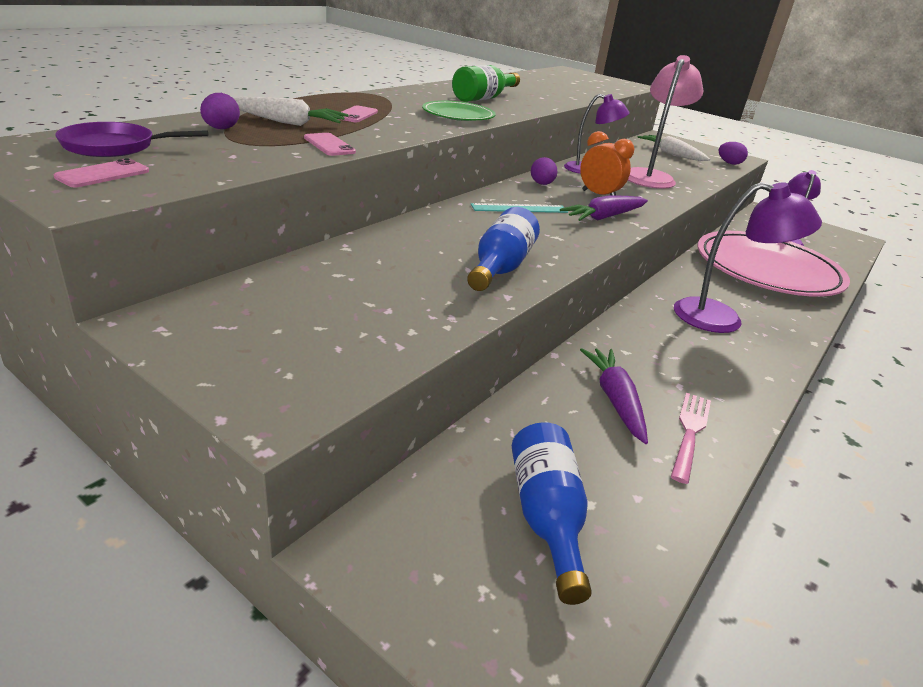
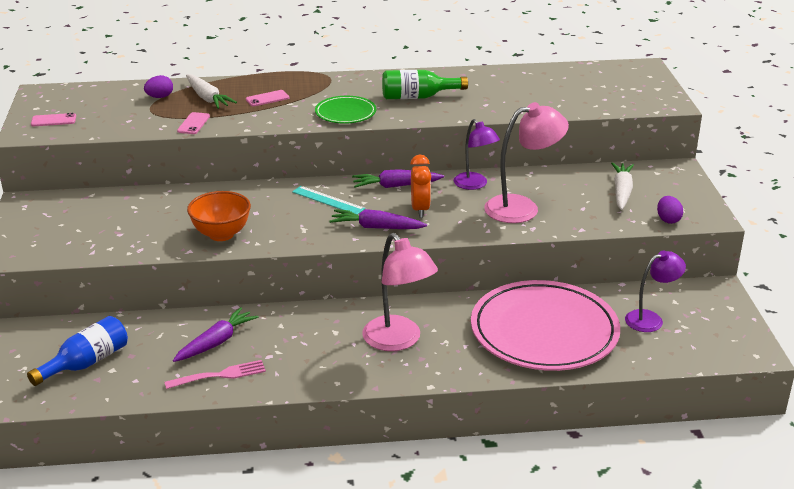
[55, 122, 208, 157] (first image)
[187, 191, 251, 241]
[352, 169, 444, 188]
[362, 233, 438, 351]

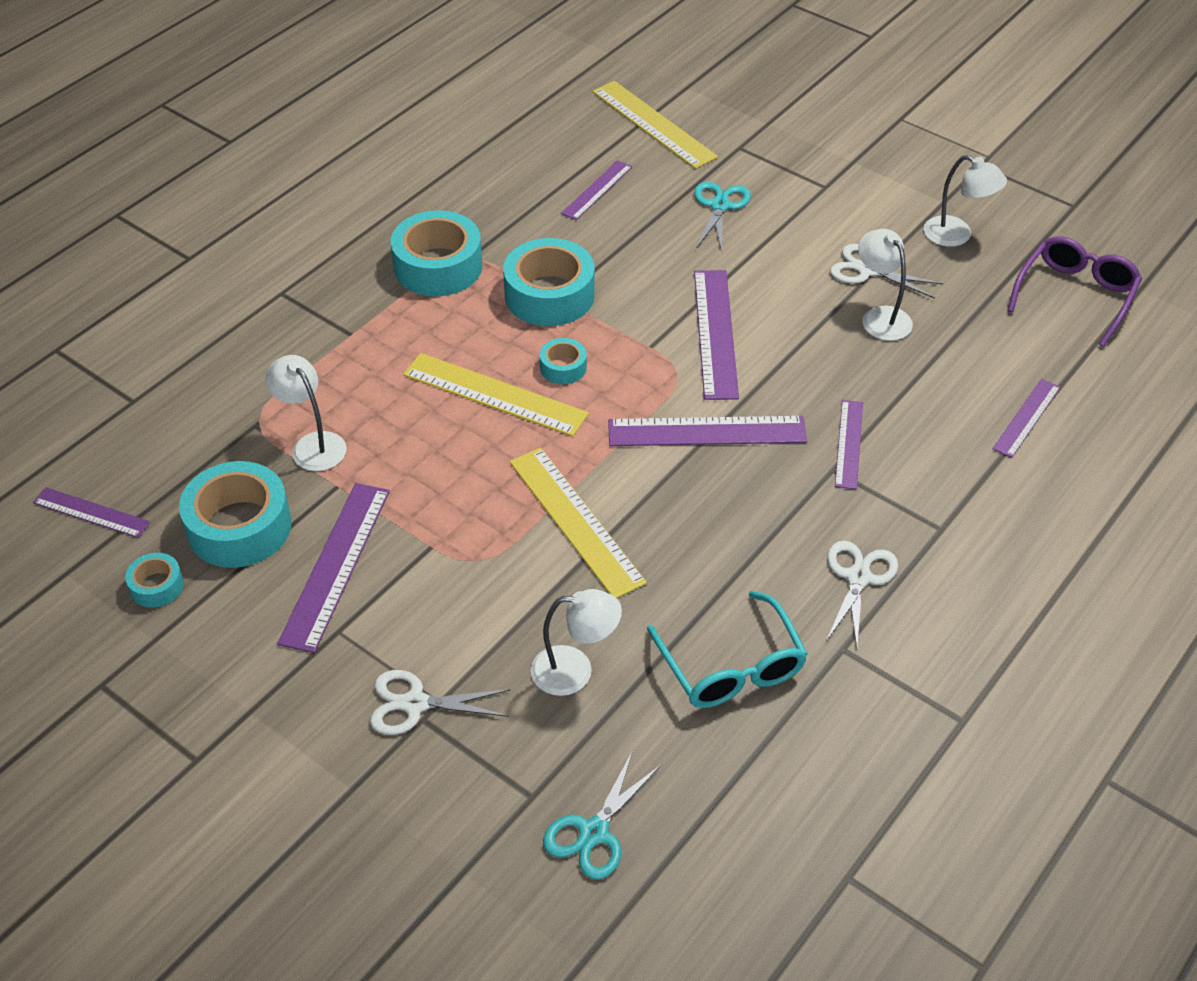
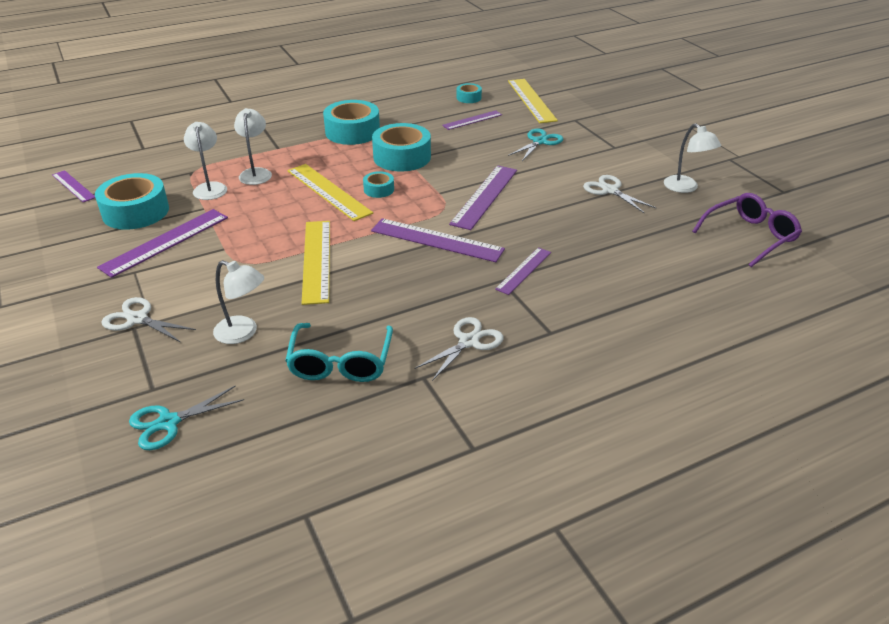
[457, 83, 482, 103]
[234, 108, 272, 185]
[992, 379, 1060, 458] (first image)

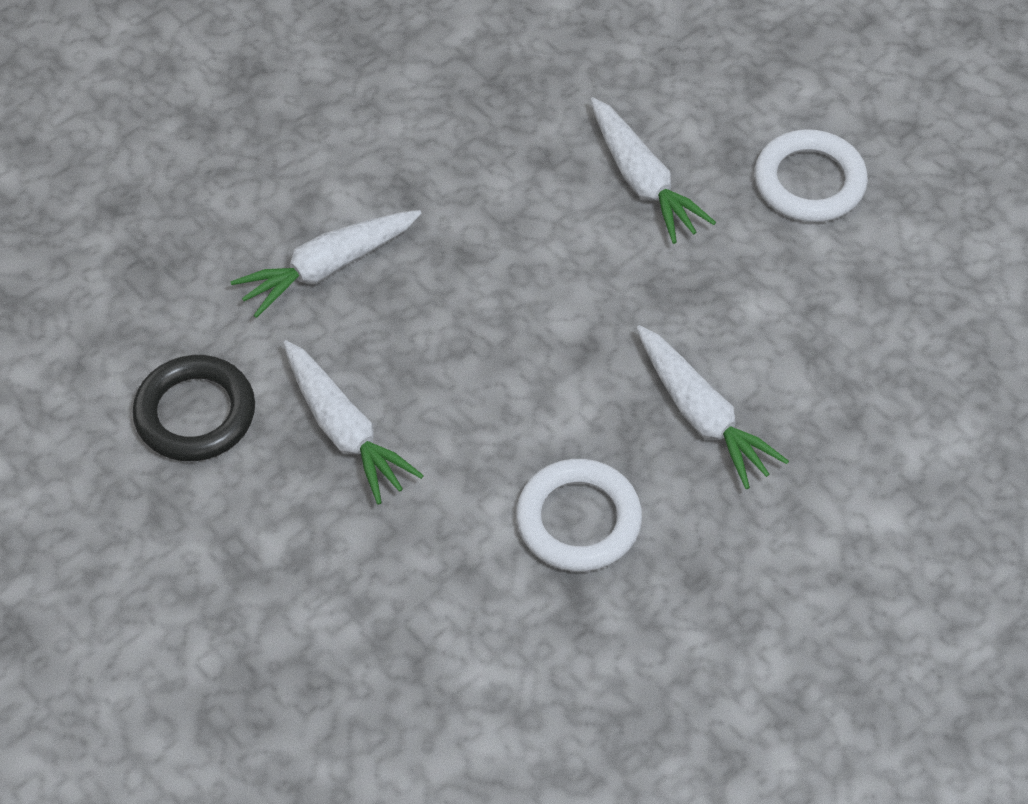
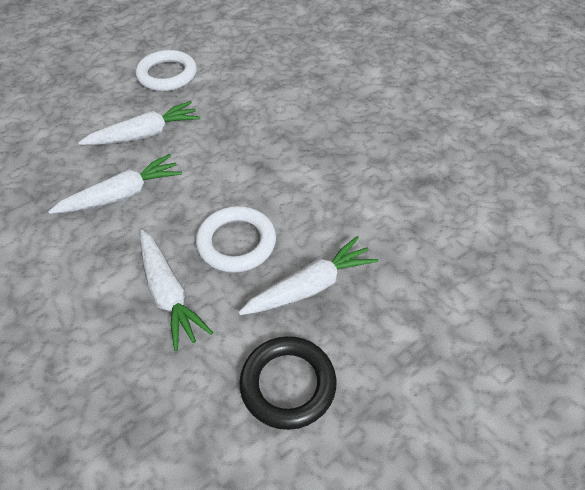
[196, 206, 276, 273]
[48, 154, 182, 214]

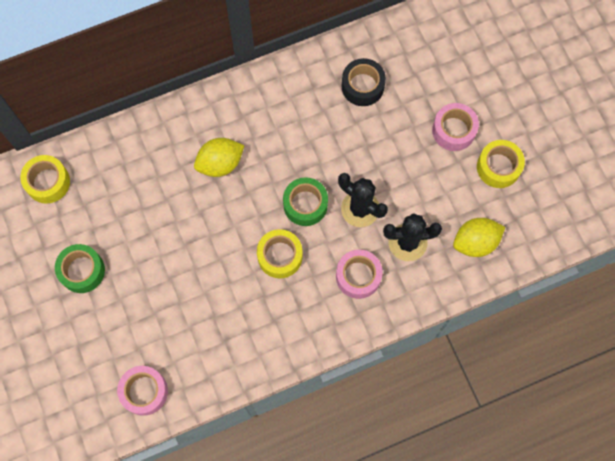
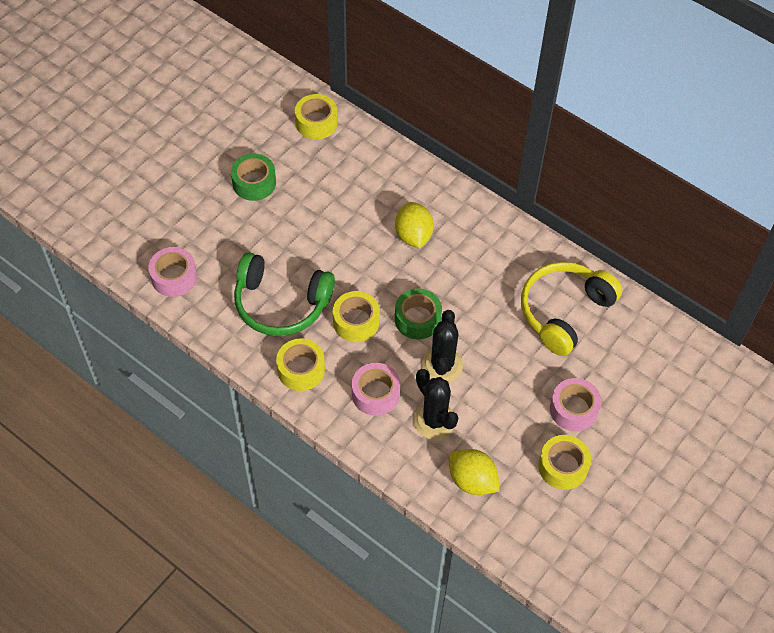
[395, 202, 434, 248]
[521, 262, 622, 356]
[234, 252, 335, 336]
[276, 338, 325, 391]

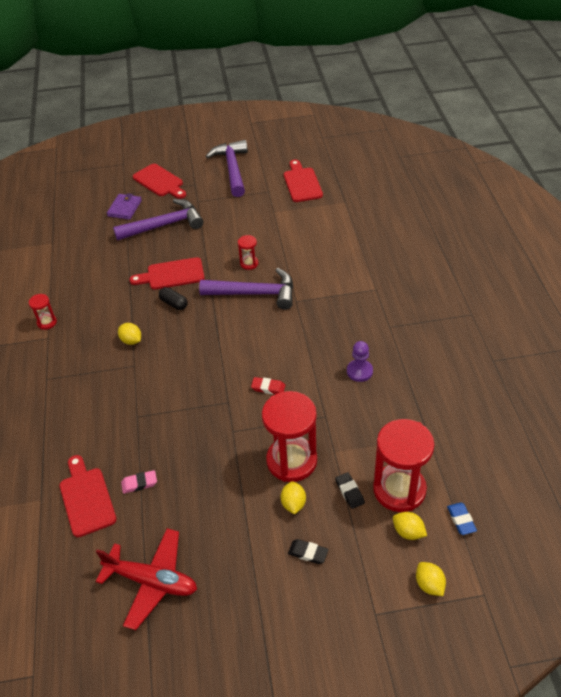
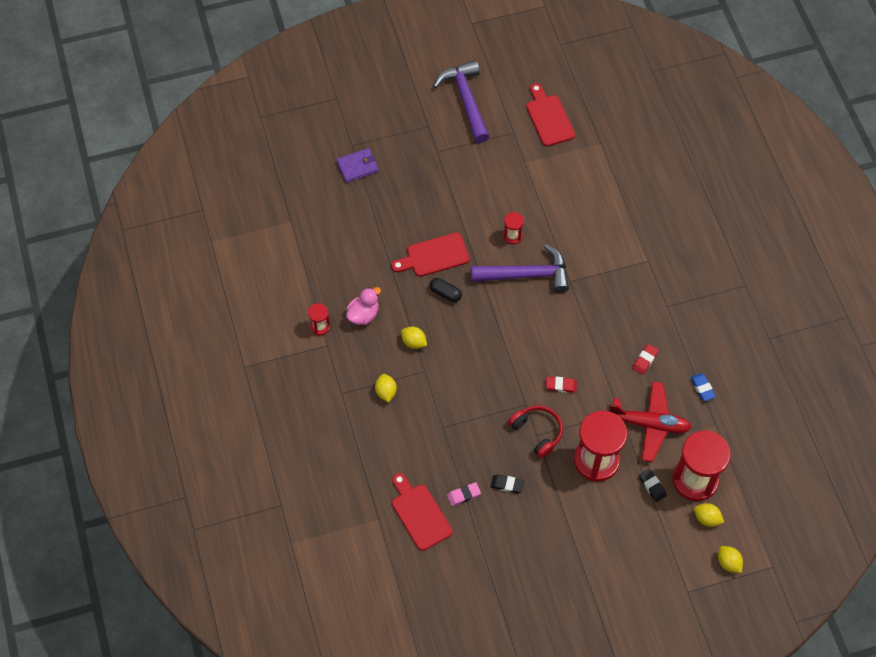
[609, 381, 692, 462]
[336, 148, 379, 183]
[113, 199, 203, 241] (first image)
[133, 164, 186, 199] (first image)
[375, 374, 397, 402]
[491, 474, 524, 493]
[632, 344, 659, 375]
[690, 373, 716, 401]
[346, 287, 381, 325]
[508, 405, 563, 458]

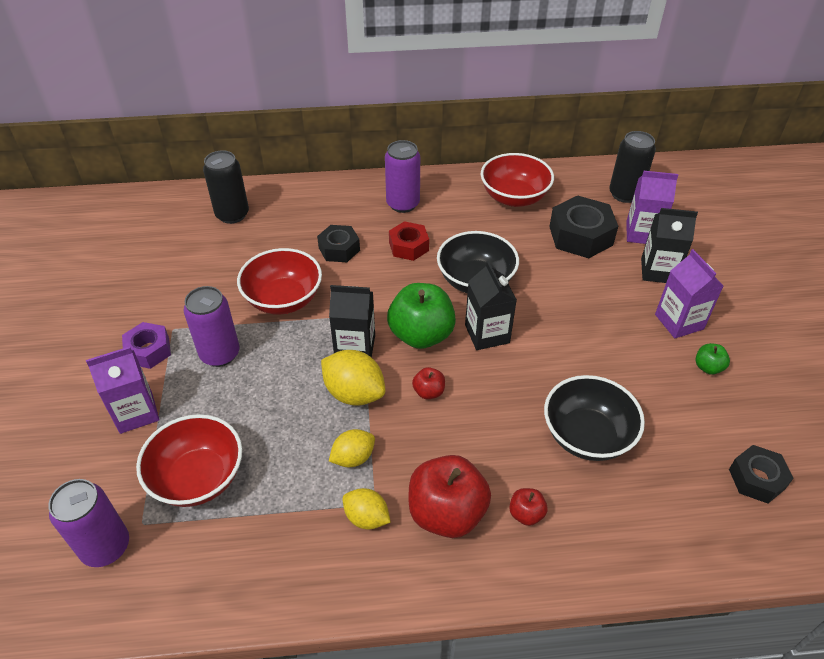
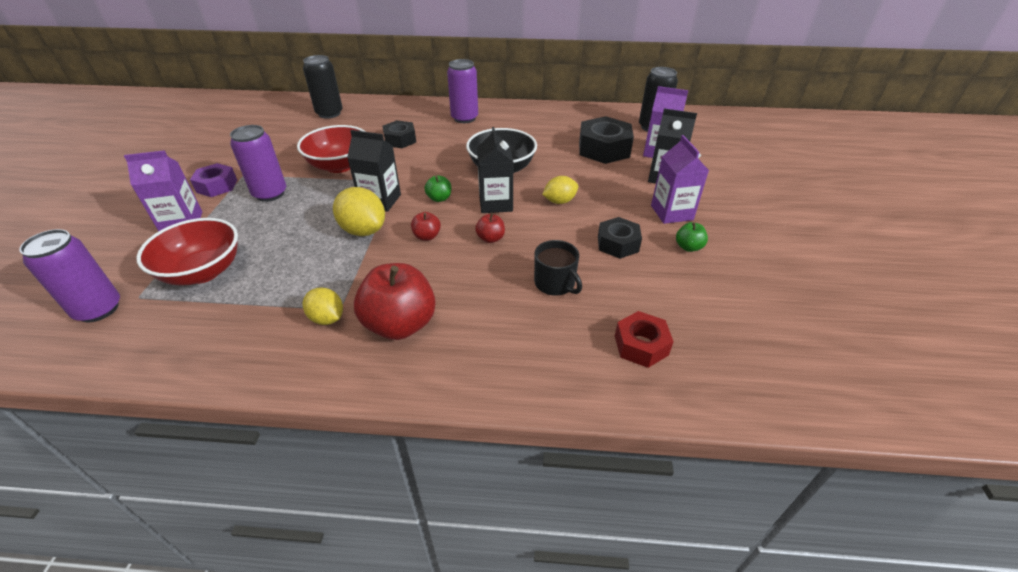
[542, 176, 578, 204]
[425, 175, 451, 202]
[615, 311, 674, 368]
[481, 153, 554, 207] (first image)
[475, 213, 505, 243]
[534, 240, 582, 296]
[598, 217, 642, 259]

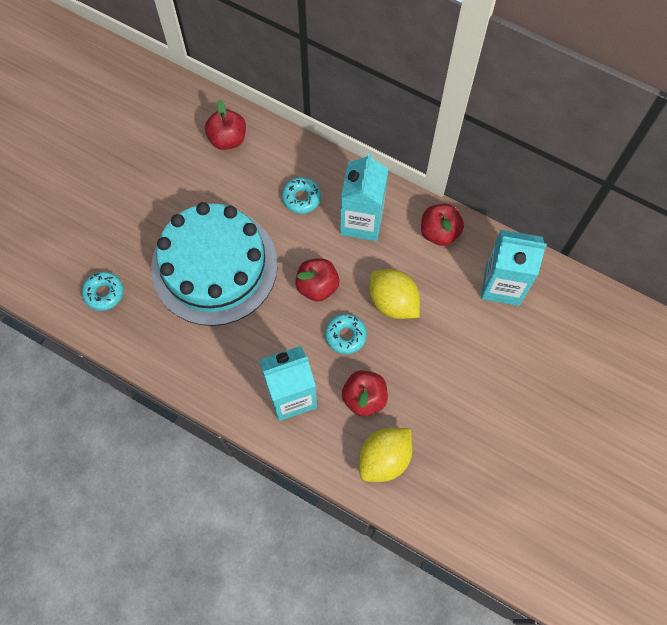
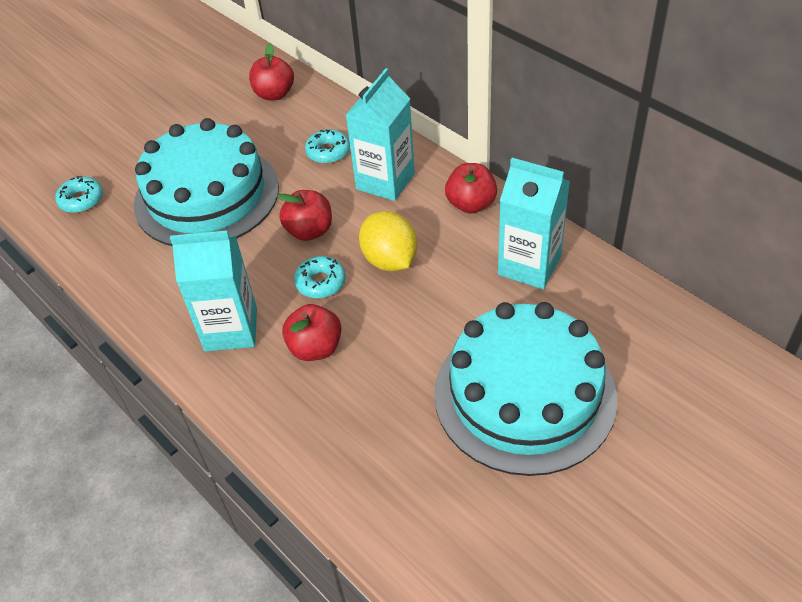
[359, 428, 412, 482] (first image)
[434, 302, 617, 476]

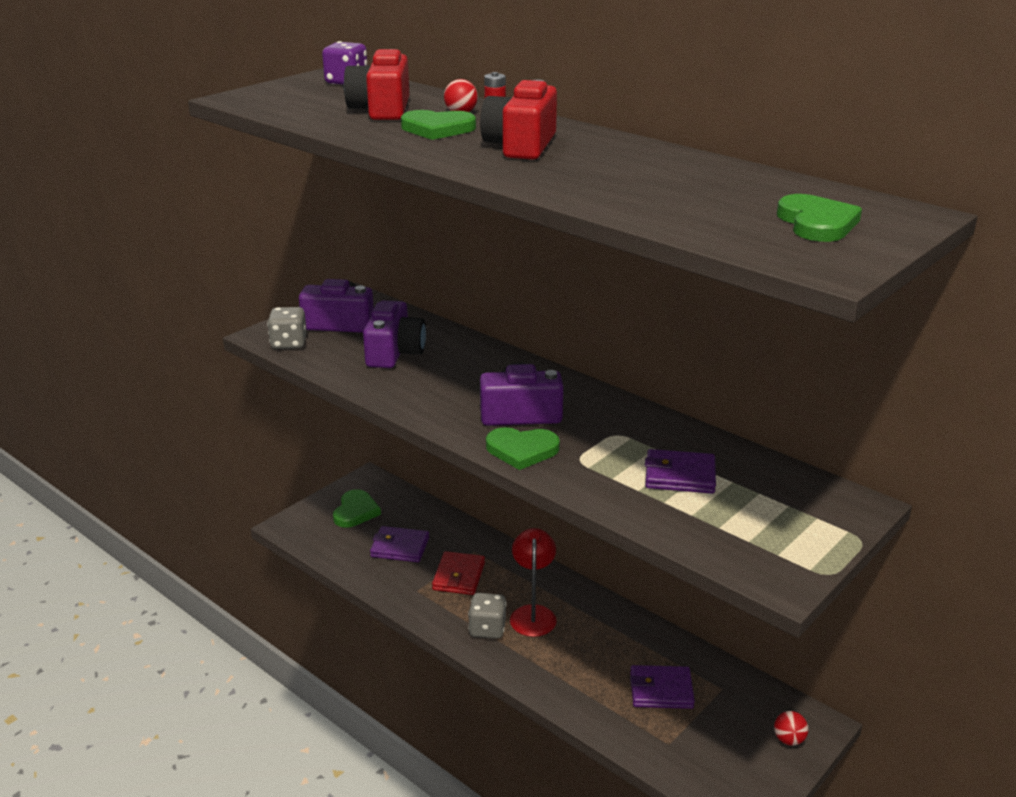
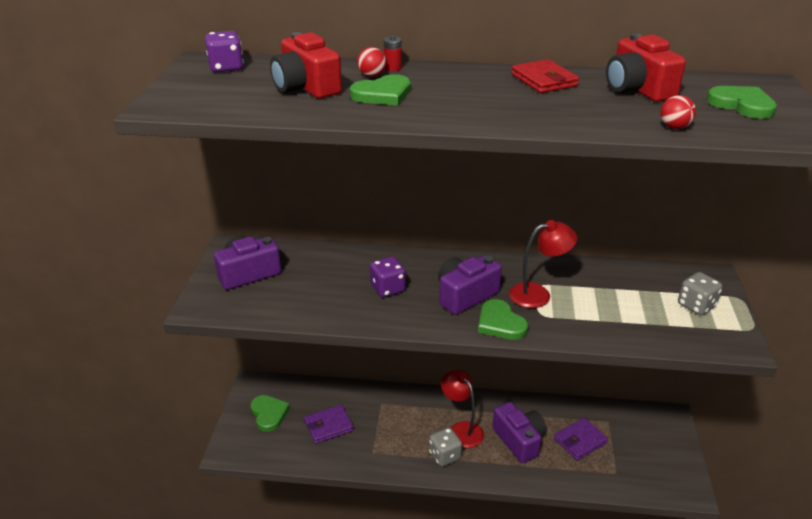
[678, 272, 722, 315]
[492, 402, 546, 463]
[511, 59, 579, 93]
[606, 33, 686, 102]
[478, 299, 528, 340]
[645, 449, 716, 494] (first image)
[661, 95, 696, 129]
[370, 256, 406, 297]
[509, 220, 577, 308]

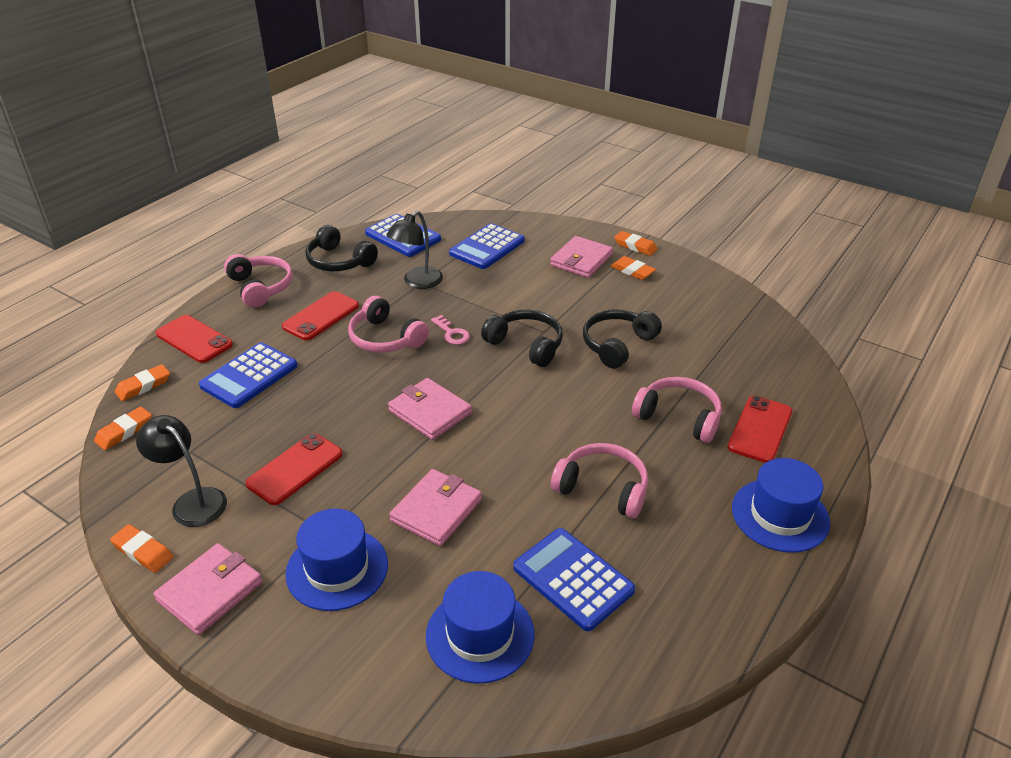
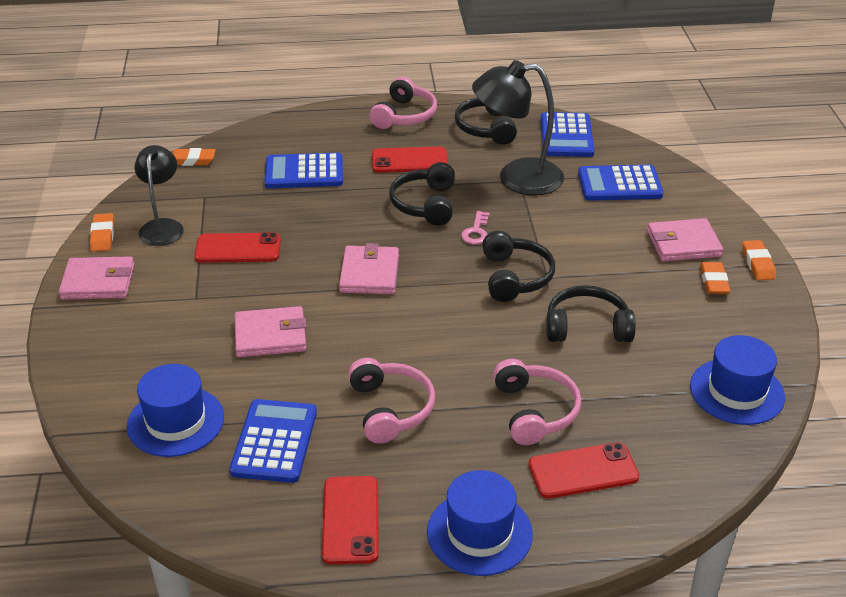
[115, 364, 170, 401] (first image)
[322, 476, 379, 565]
[690, 335, 785, 425]
[389, 162, 455, 226]
[472, 60, 564, 195]

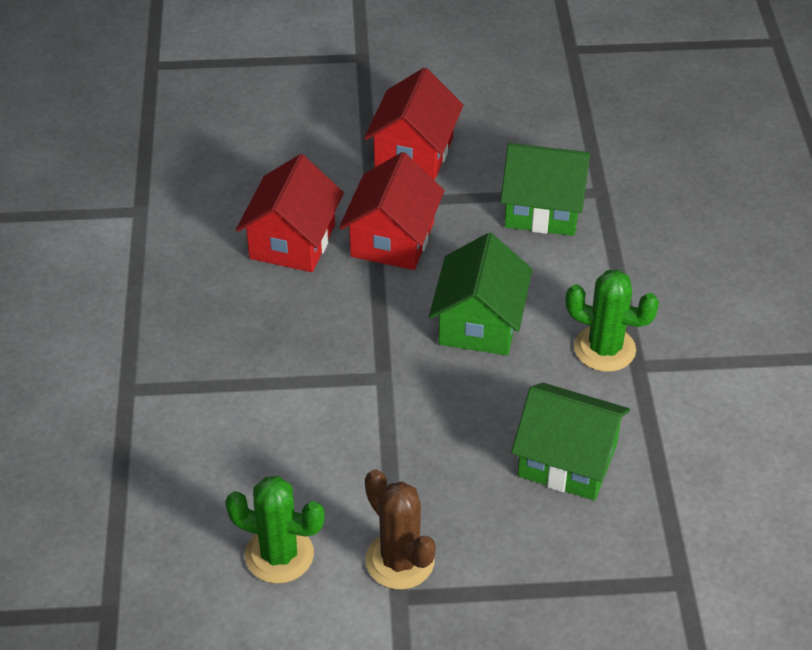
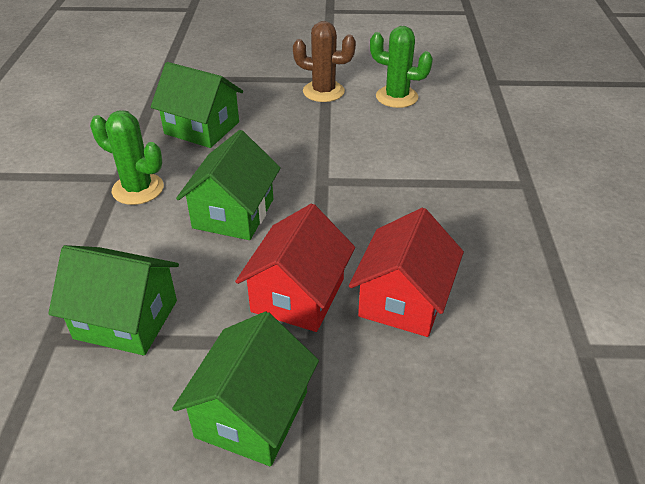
[172, 312, 319, 466]
[293, 21, 356, 102]

